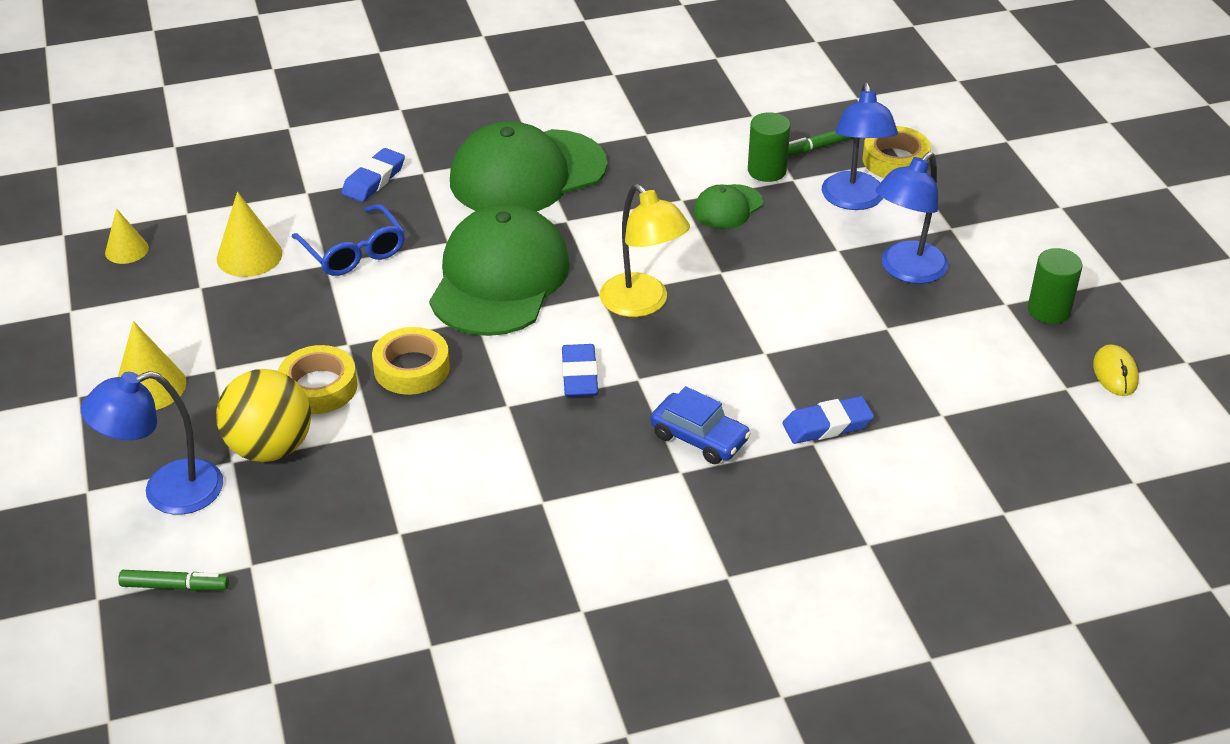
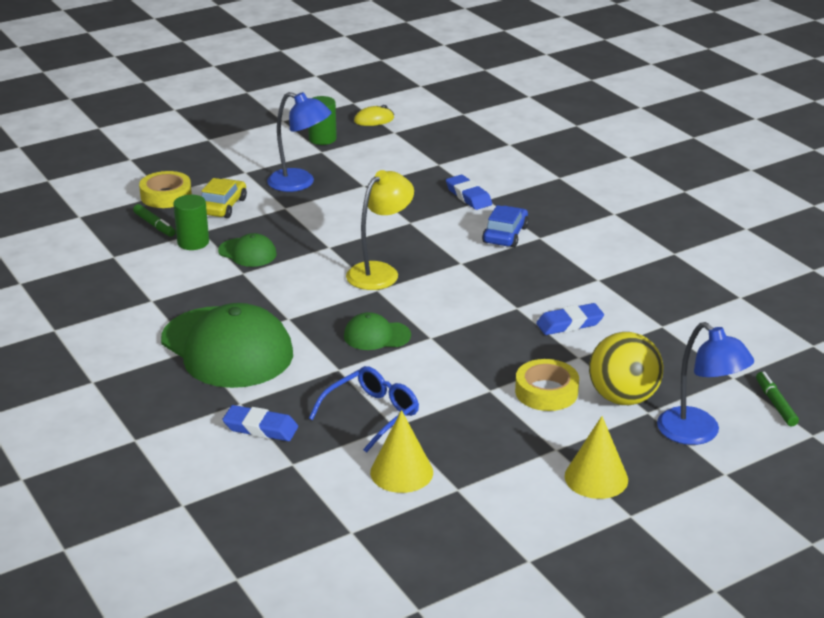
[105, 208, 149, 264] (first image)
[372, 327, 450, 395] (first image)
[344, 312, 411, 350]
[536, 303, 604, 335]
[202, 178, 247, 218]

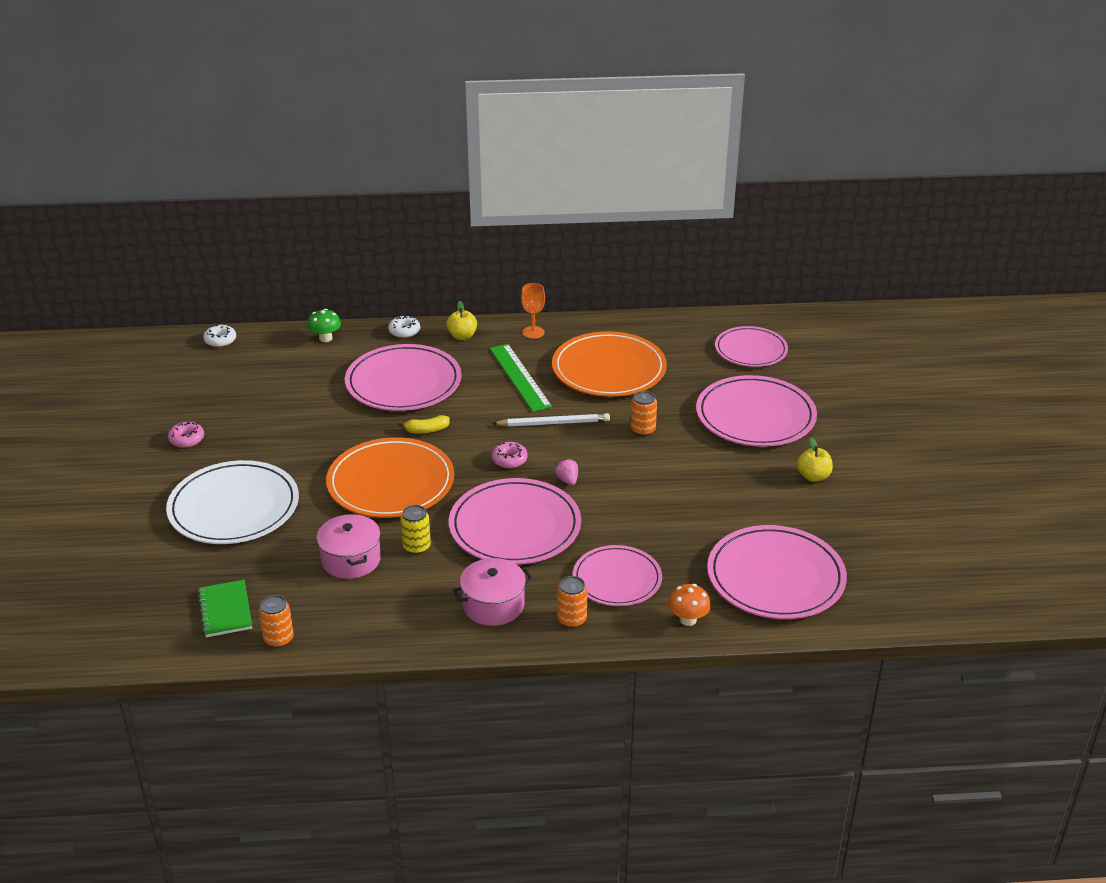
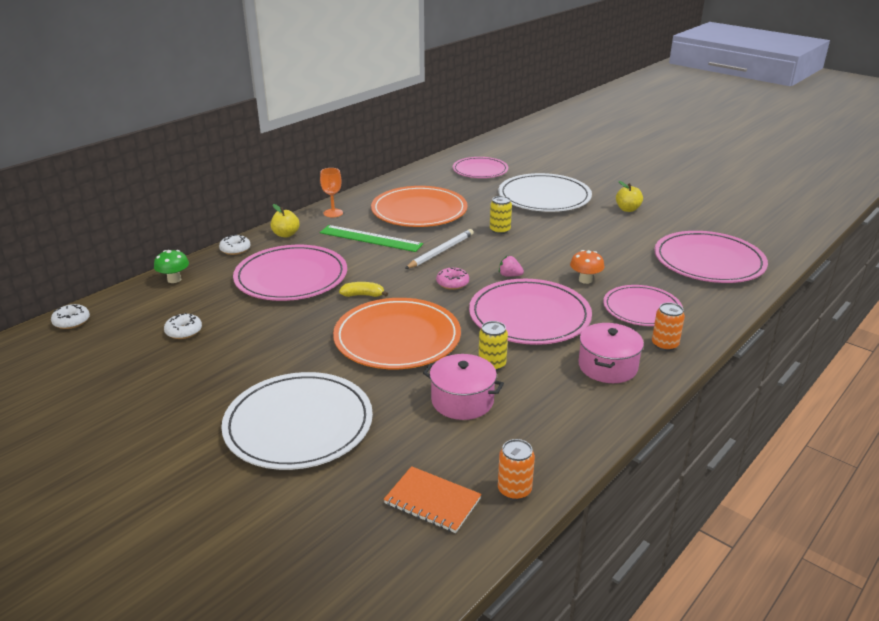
[168, 422, 204, 448] (first image)
[384, 466, 481, 533]
[339, 282, 388, 297]
[490, 196, 512, 234]
[570, 250, 604, 284]
[498, 173, 592, 212]
[164, 313, 202, 339]

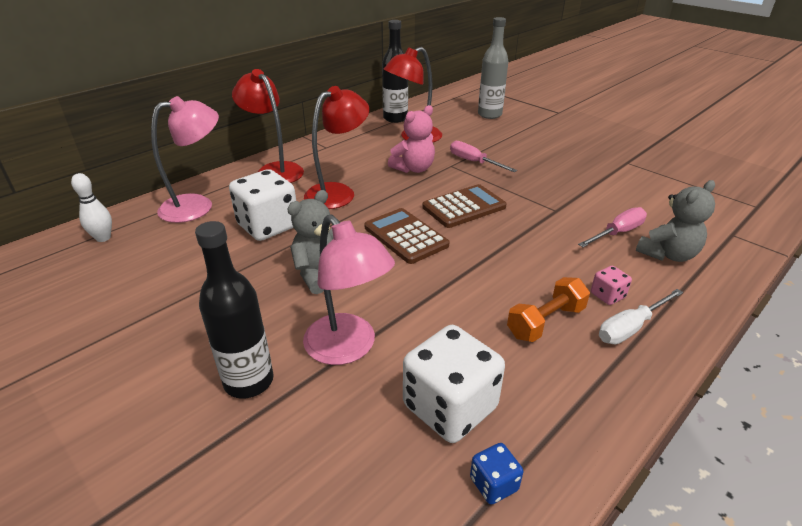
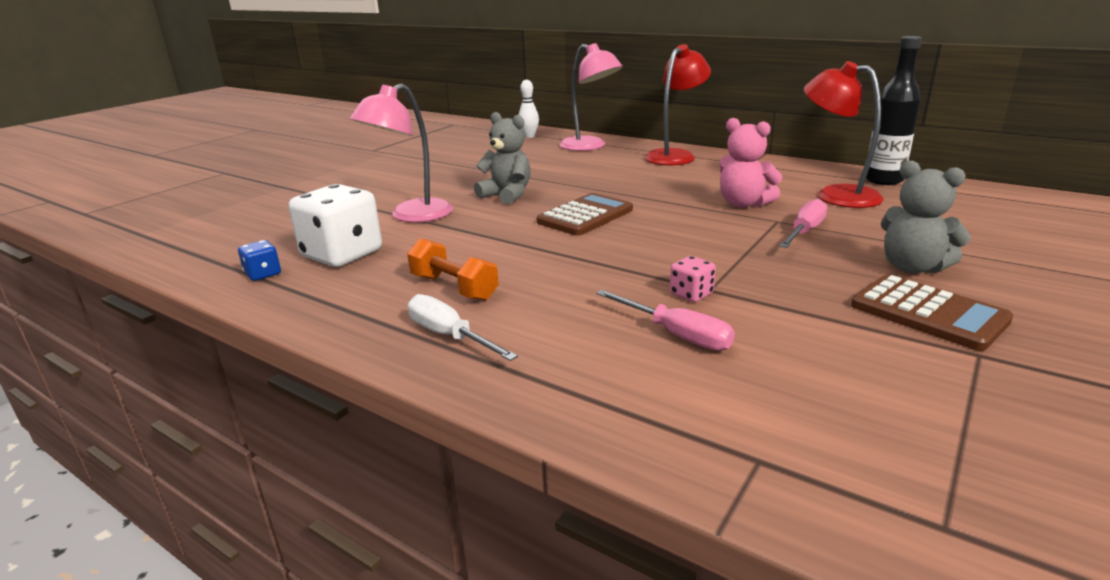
[195, 221, 274, 399] (first image)
[229, 169, 296, 241] (first image)
[304, 86, 369, 209] (first image)
[851, 274, 1013, 351]
[478, 17, 508, 119] (first image)
[670, 256, 716, 302]
[880, 161, 971, 274]

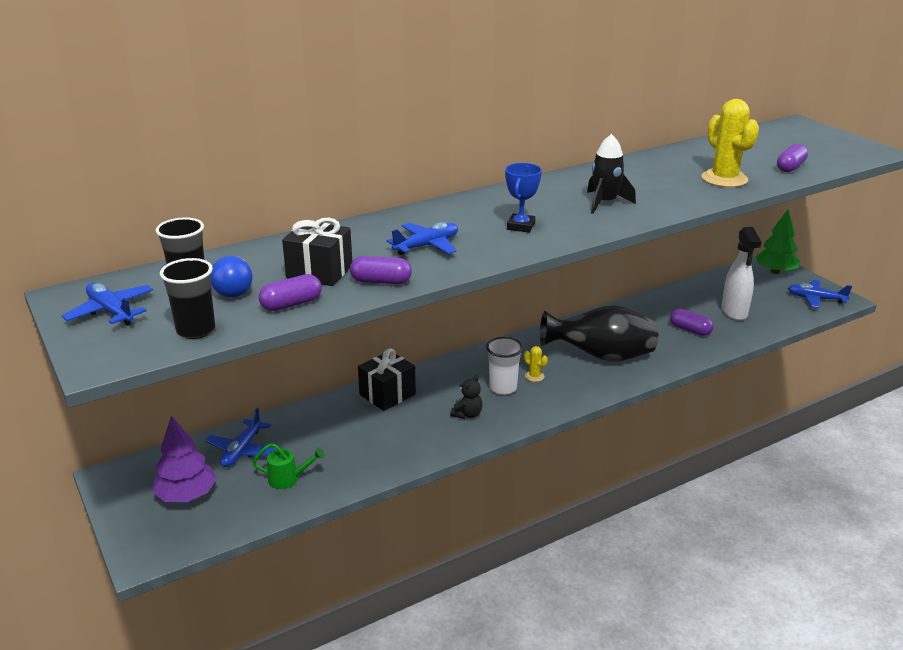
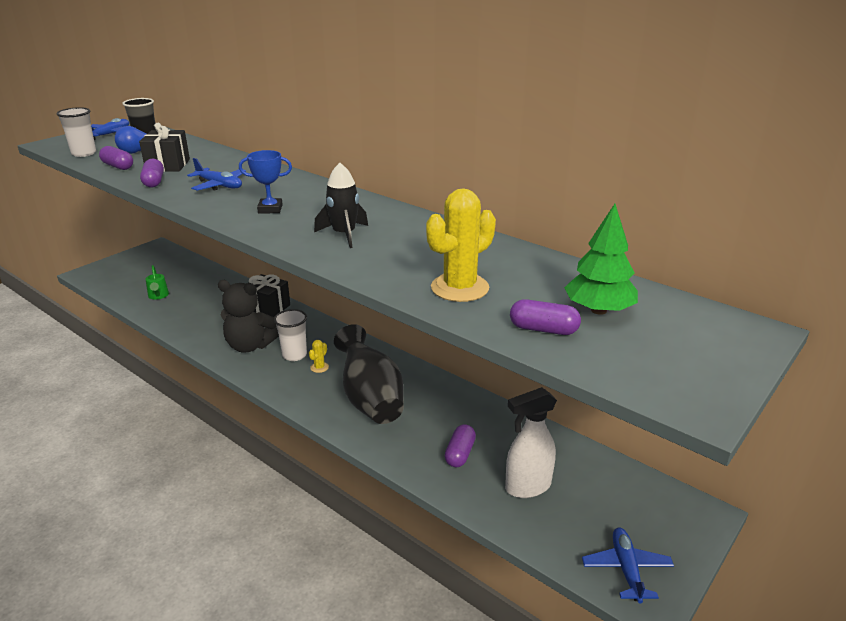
[152, 415, 217, 502] (first image)
[57, 107, 96, 157]
[205, 408, 276, 467] (first image)
[218, 280, 279, 353]
[564, 204, 638, 315]

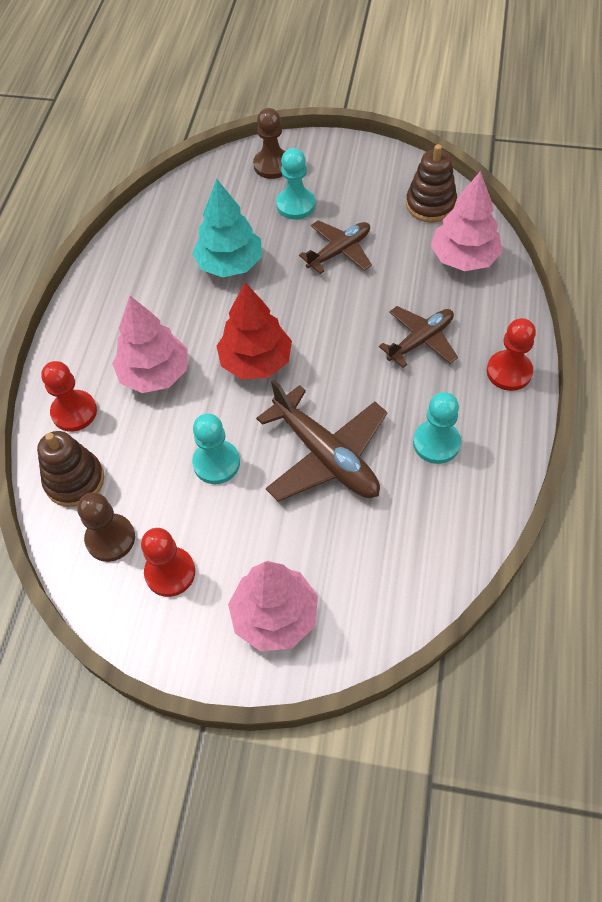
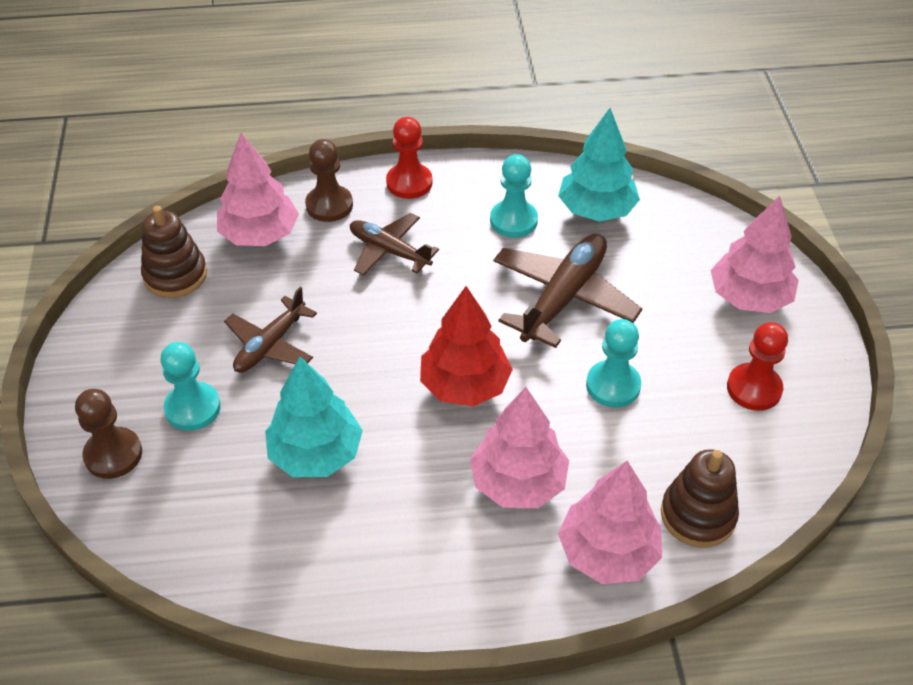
[558, 461, 662, 584]
[305, 139, 353, 222]
[224, 287, 317, 373]
[558, 108, 640, 222]

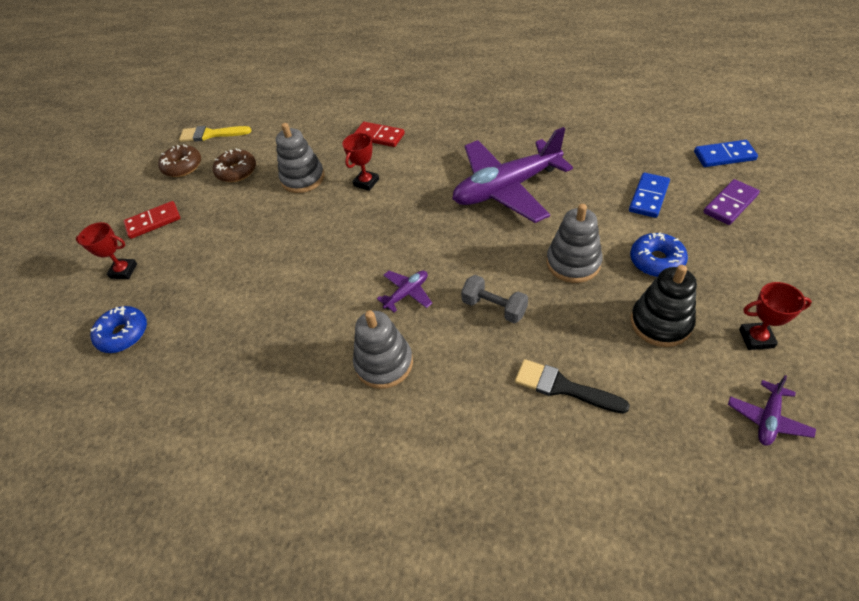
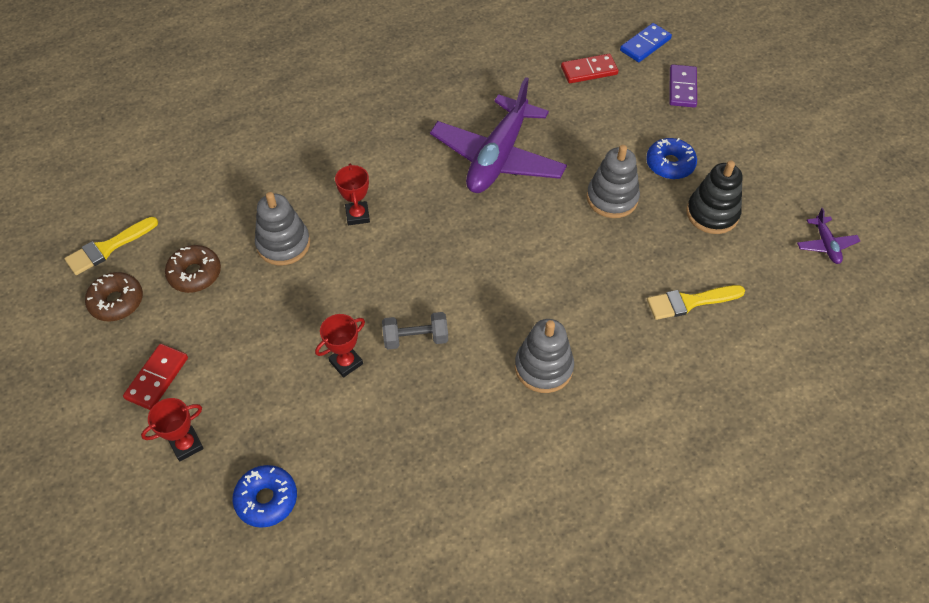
[561, 54, 619, 83]
[377, 271, 432, 312] (first image)
[382, 312, 448, 349]
[647, 285, 745, 320]
[629, 173, 670, 218] (first image)
[315, 314, 365, 378]

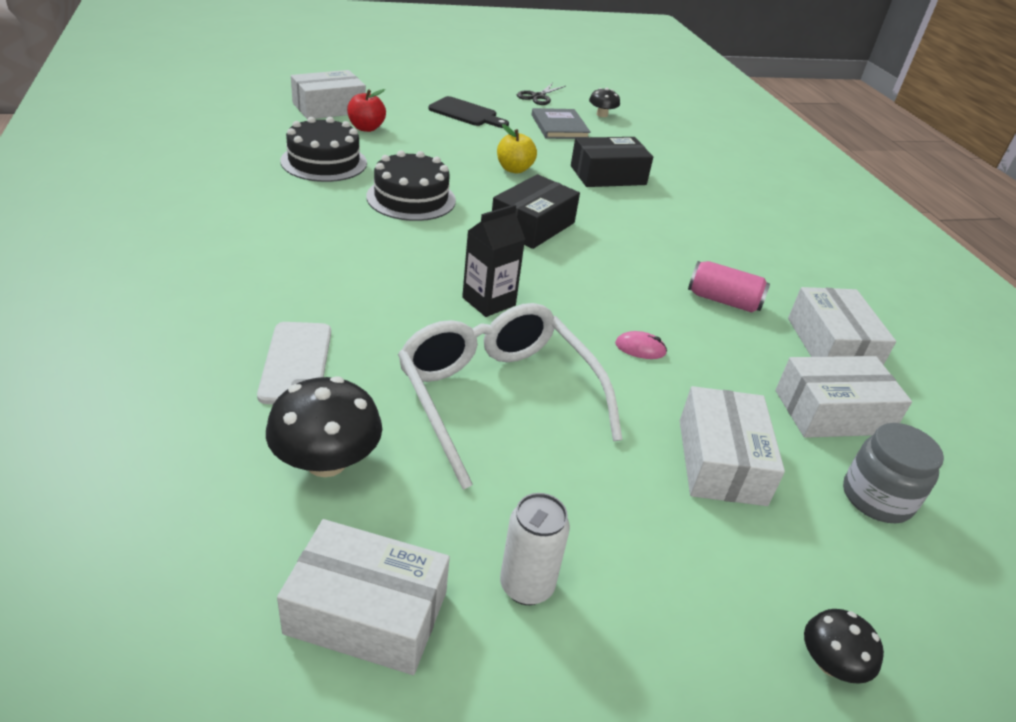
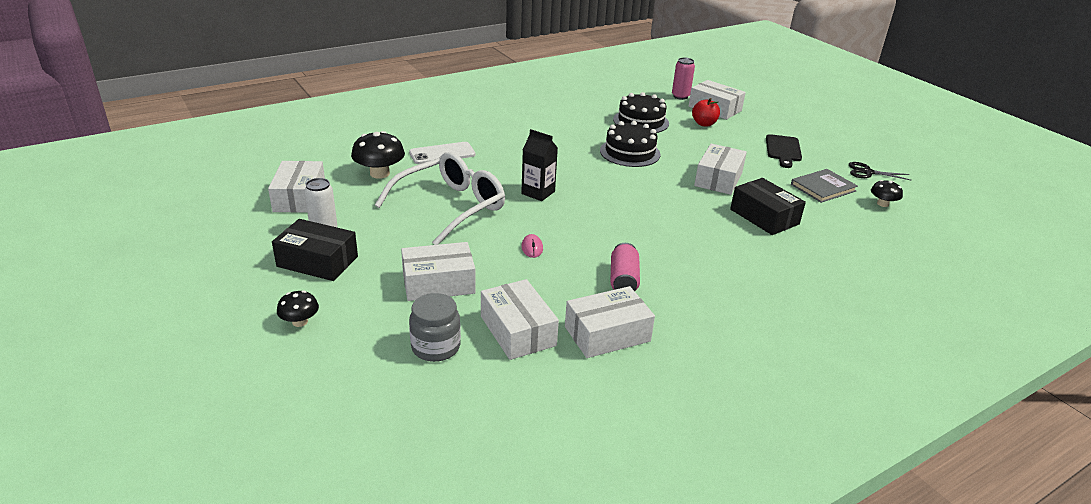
[272, 219, 358, 281]
[694, 144, 747, 195]
[672, 58, 695, 100]

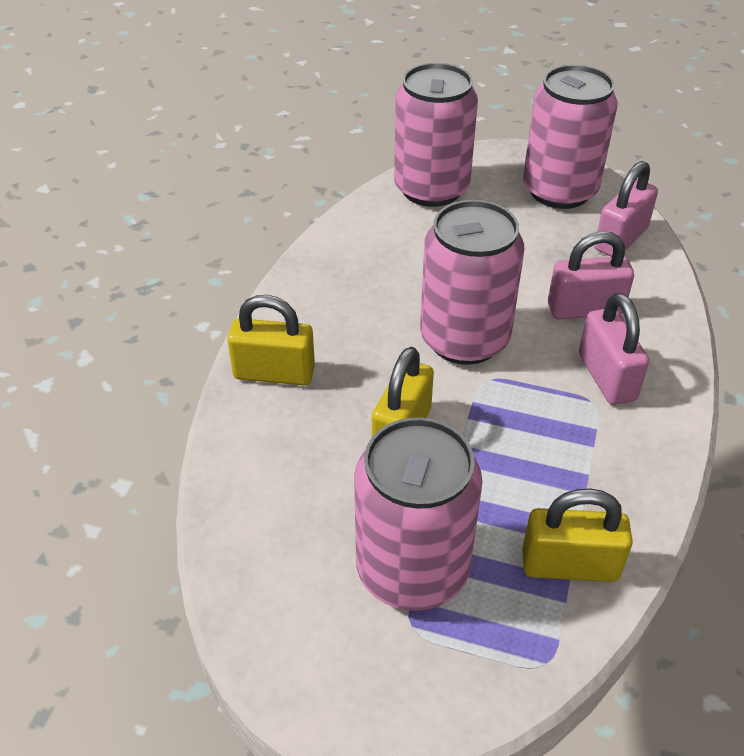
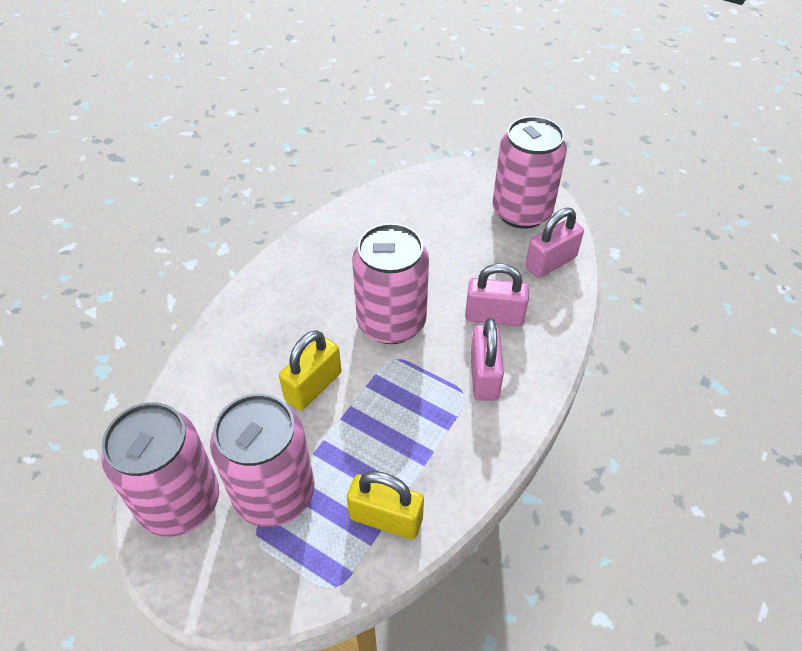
[227, 295, 315, 385] (first image)
[101, 402, 219, 537]

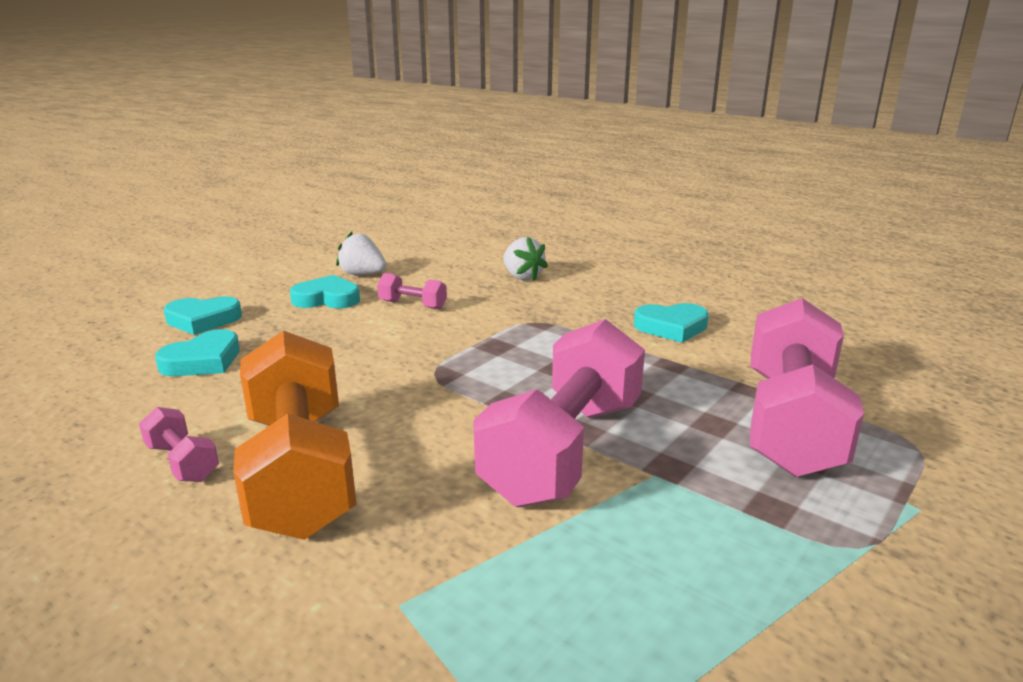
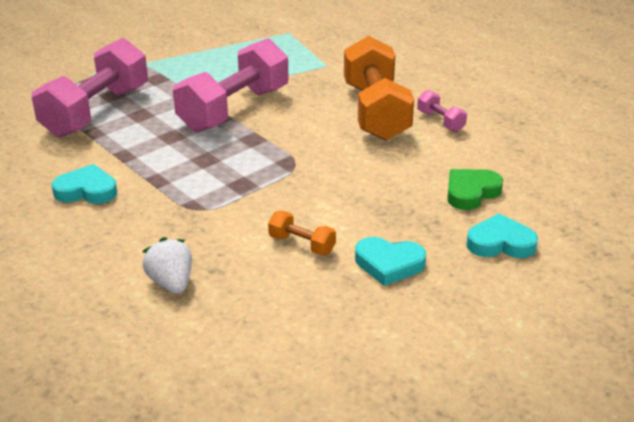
[447, 169, 503, 210]
[336, 232, 386, 275] (first image)
[268, 211, 336, 255]

